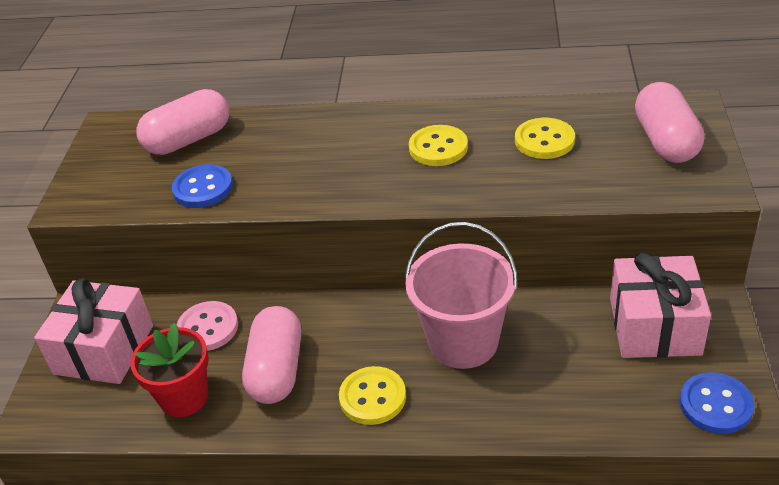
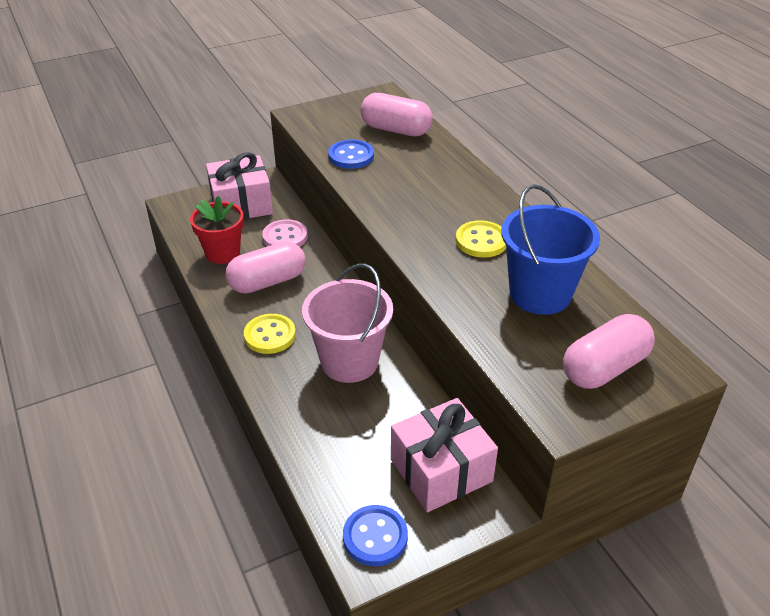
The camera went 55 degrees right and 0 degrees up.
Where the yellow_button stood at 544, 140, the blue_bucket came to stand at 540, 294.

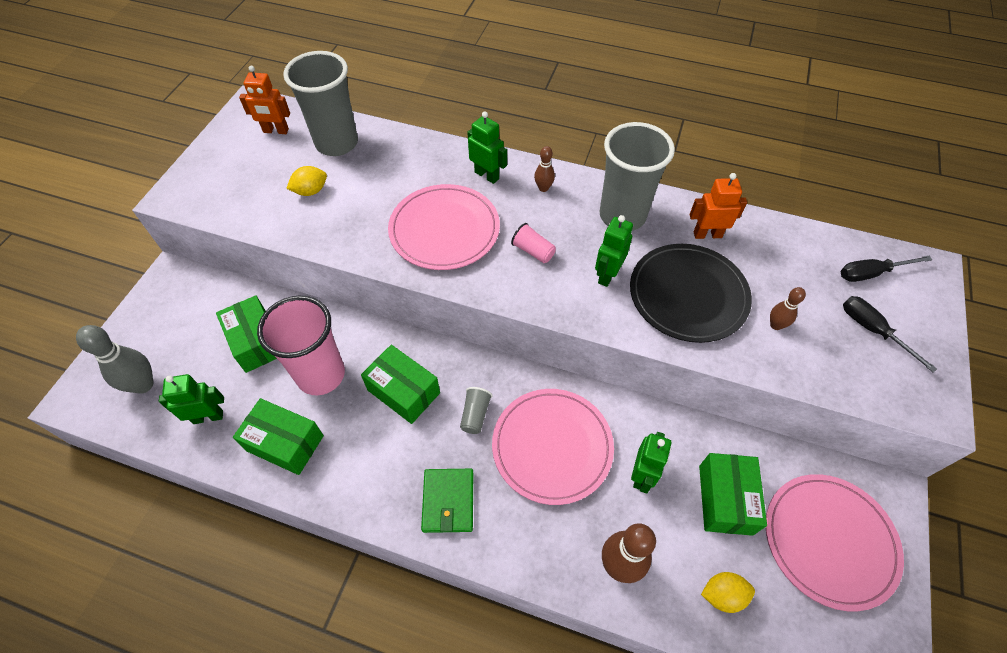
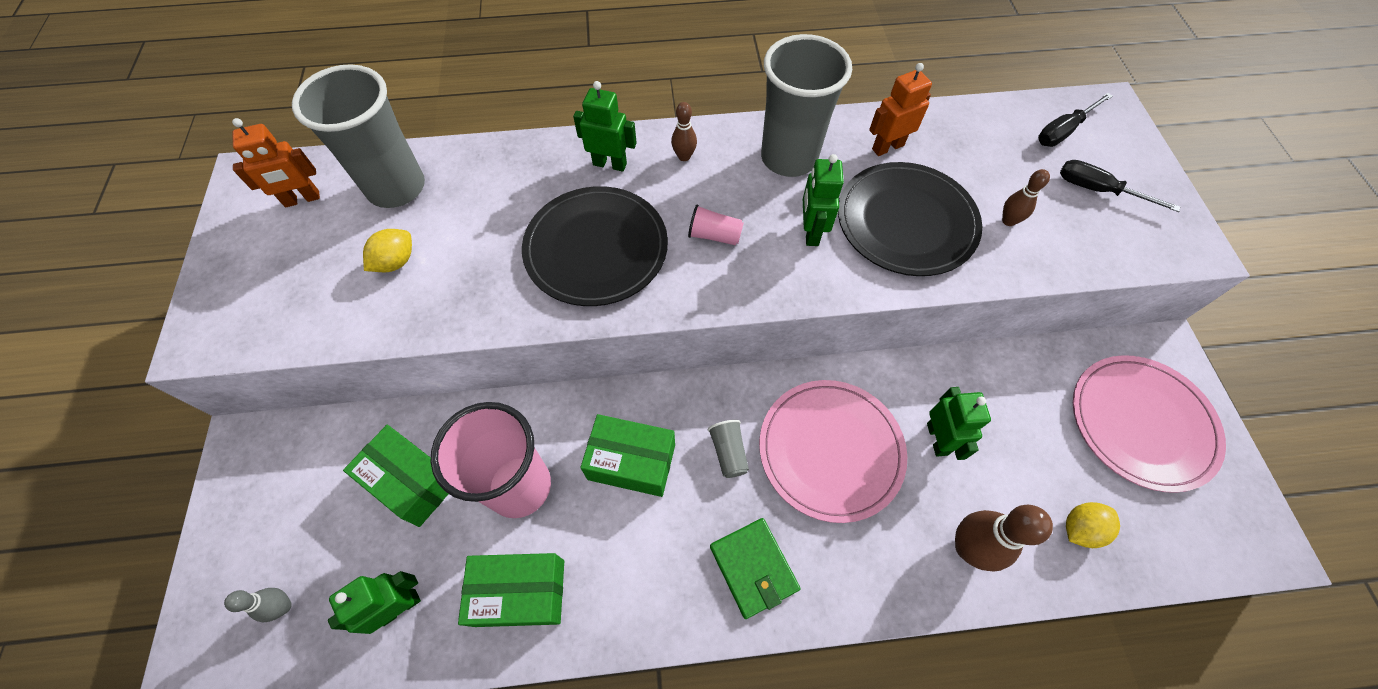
The camera went 25 degrees left and 5 degrees up.
The size of the grey_bowling_pin at 143, 385 changed by a factor of 0.55.
What was the pink_plate at 444, 230 turned into the black_plate at 596, 248.
The second view lost the green_box at 725, 499.

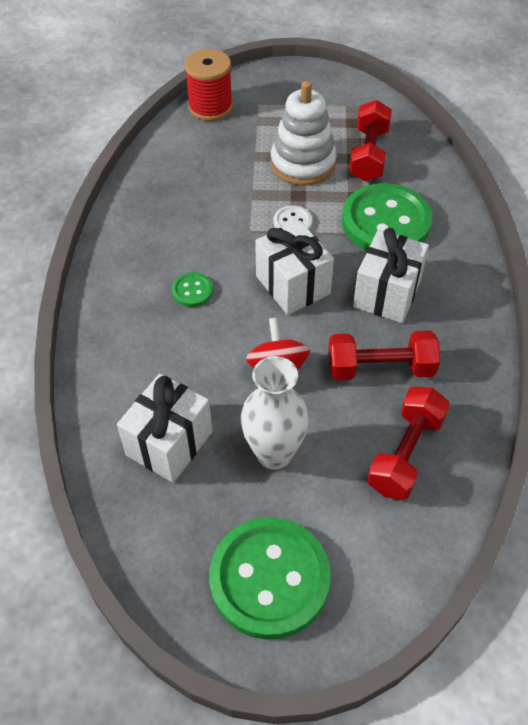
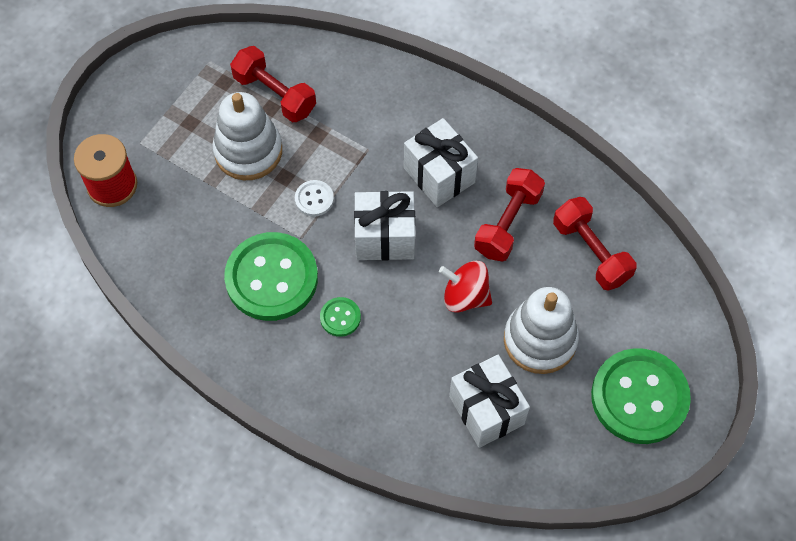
The camera went 60 degrees left and 10 degrees up.
The green_button ended up elsewhere, having gone from 386, 222 to 271, 278.
Where the white_vase stood at 274, 454, the white_stacking_toy came to stand at 540, 340.

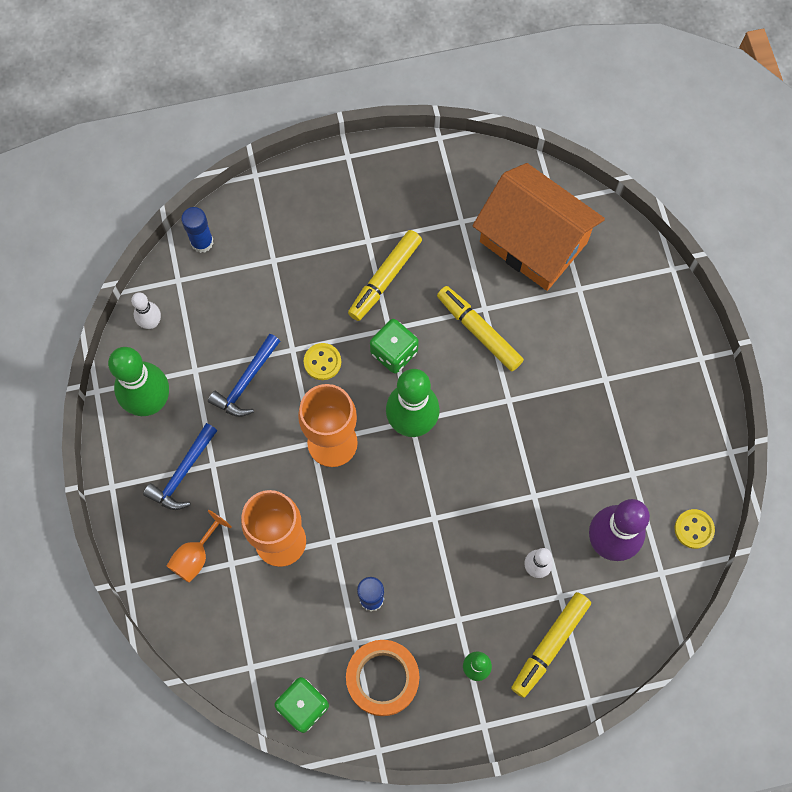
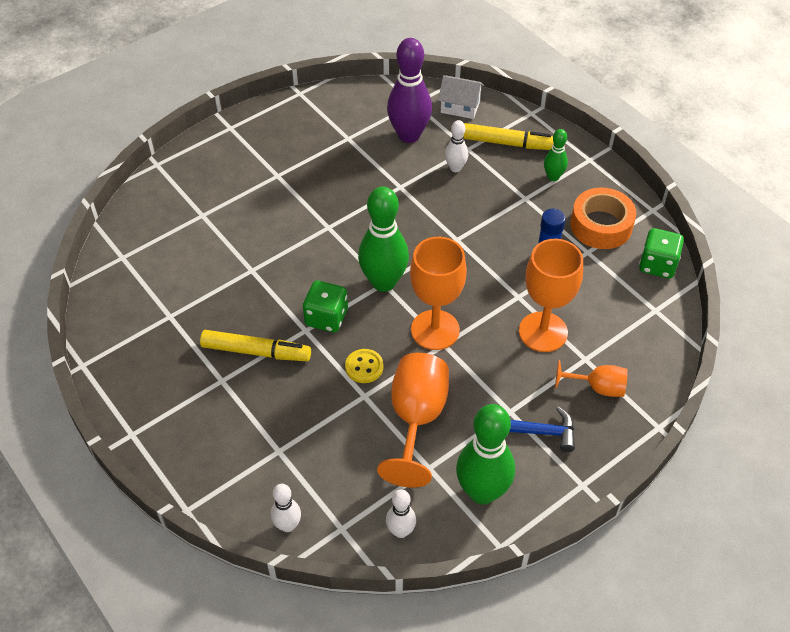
The camera went 115 degrees left and 20 degrees down.
Where the blue_glue_stick stood at 202, 242, the white_bowling_pin came to stand at 287, 525.
Where the blue_hammer stood at 246, 382, the orange_goblet came to stand at 416, 419.
The second view gained the white_house at 460, 107.
The second view lost the yellow_marker at 479, 332.
The second view lost the orange_house at 533, 242.
The second view lost the yellow_button at 694, 529.

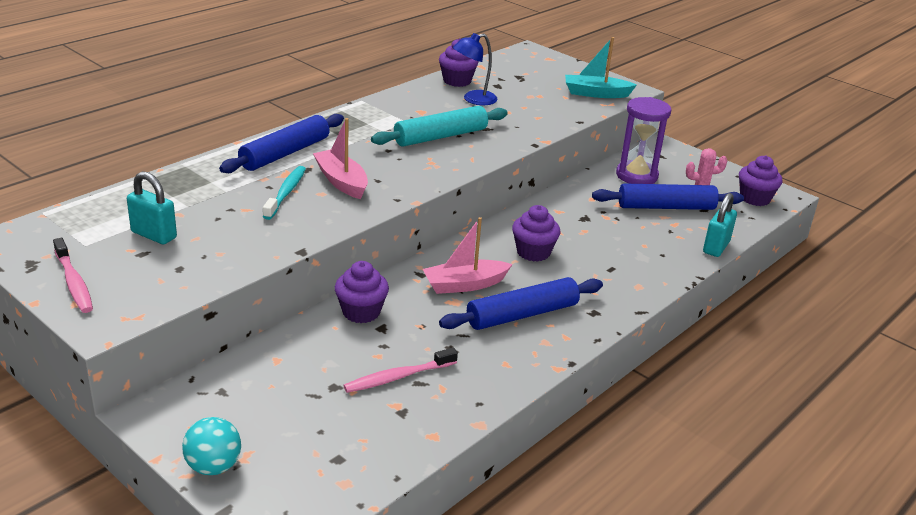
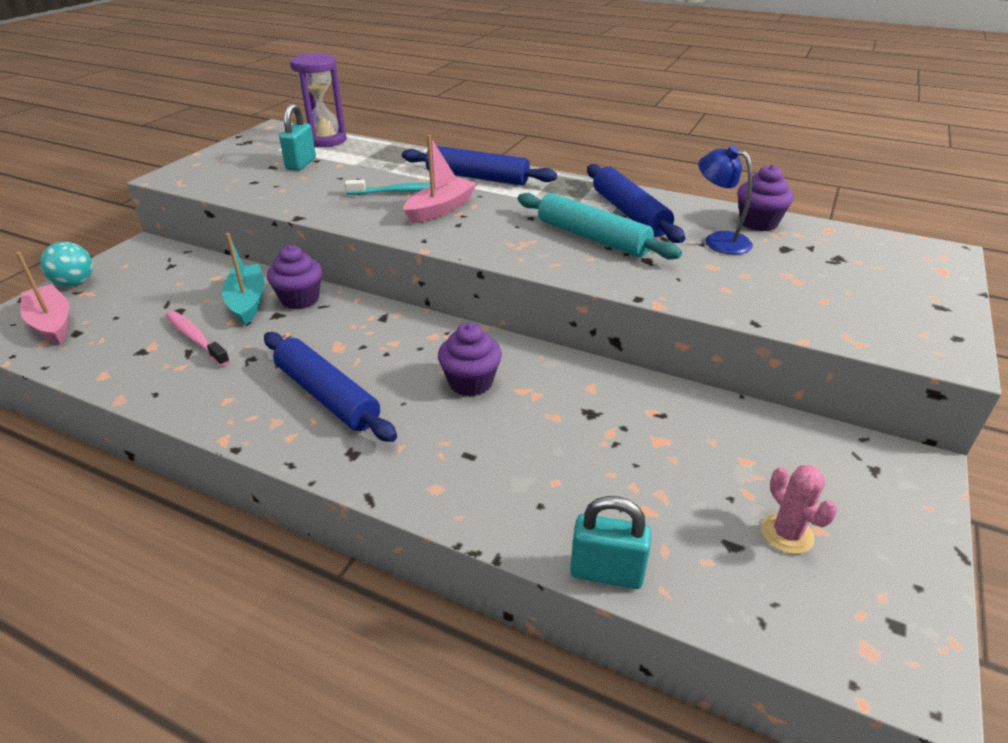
The camera went 75 degrees right and 5 degrees up.
The pink_boat ended up elsewhere, having gone from 465, 285 to 52, 323.
The turquoise_boat ended up elsewhere, having gone from 596, 94 to 247, 302.
The purple_hourglass ended up elsewhere, having gone from 636, 176 to 325, 140.
The blue_rolling_pin ended up elsewhere, having gone from 666, 207 to 629, 213.
The second view lost the pink_toothbrush at 74, 282.
The second view lost the purple_cupcake at 755, 198.

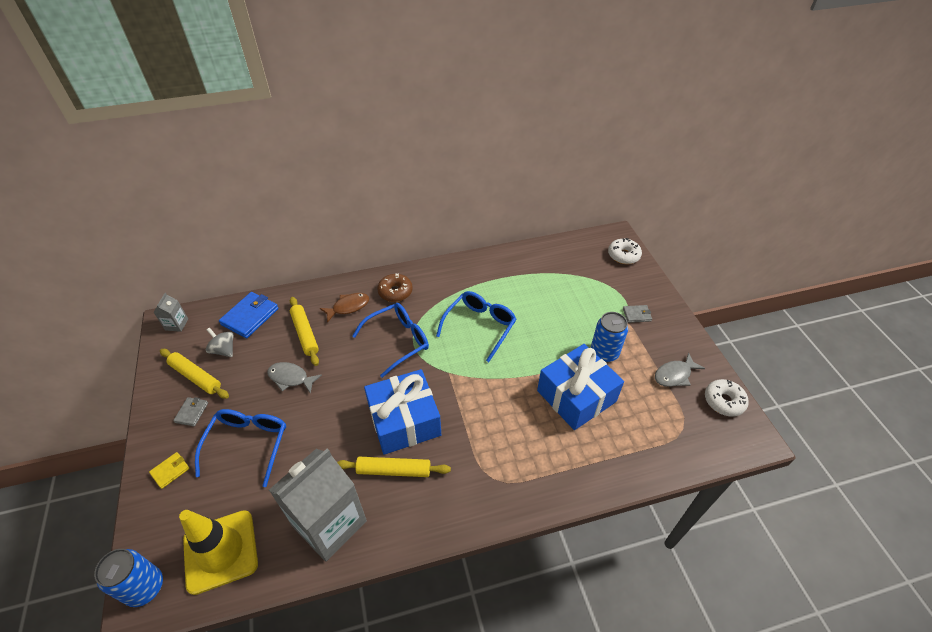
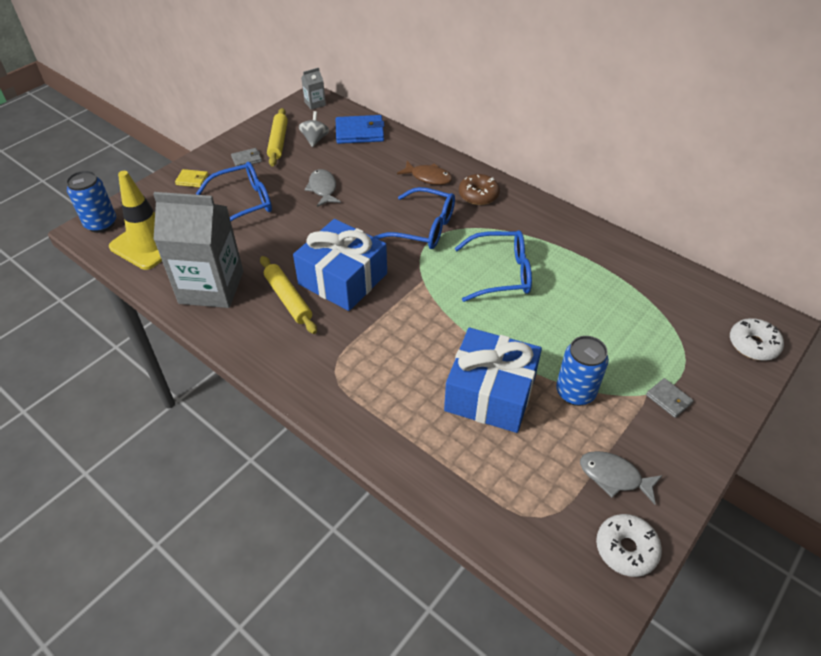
The camera went 55 degrees right and 0 degrees up.
The second view lost the yellow_rolling_pin at 305, 334.

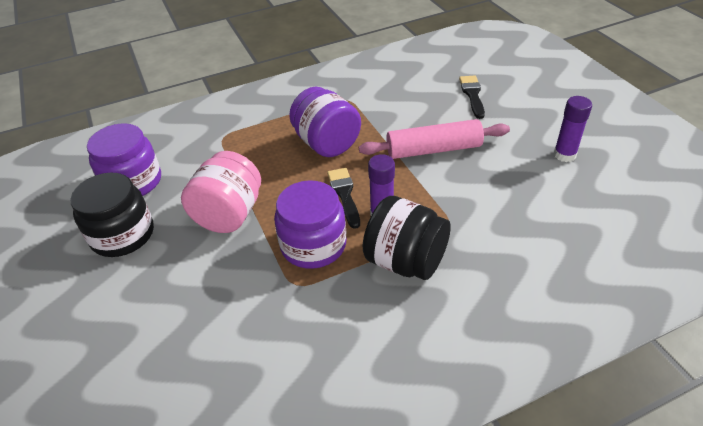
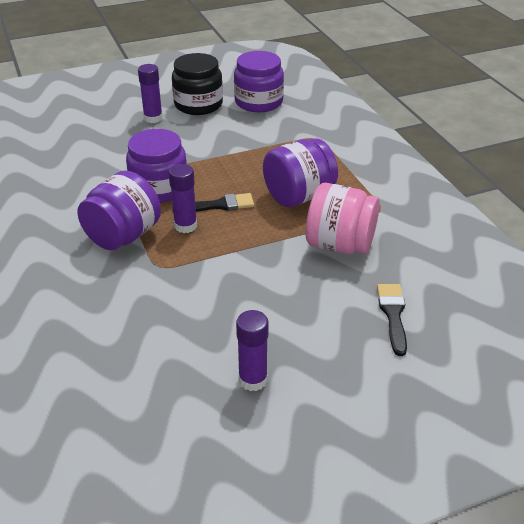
The camera went 90 degrees right and 5 degrees down.
What was the black_jar at 405, 261 turned into the purple_jar at 123, 236.
The second view gained the purple_glue_stick at 153, 118.
The pink_jar ended up elsewhere, having gone from 229, 214 to 339, 245.
The black_brush at 472, 94 ended up facing another way, 90 degrees counterclockwise from before.
The second view lost the pink_rolling_pin at 433, 149.

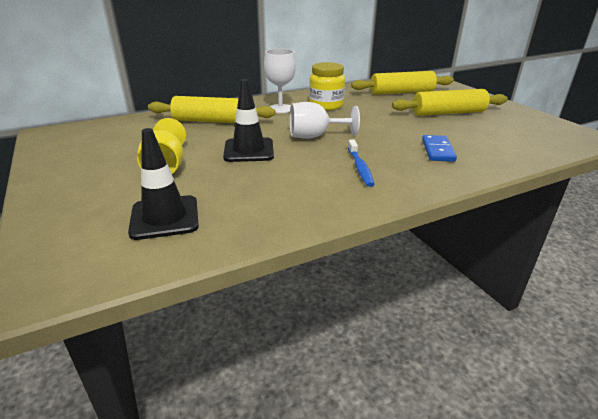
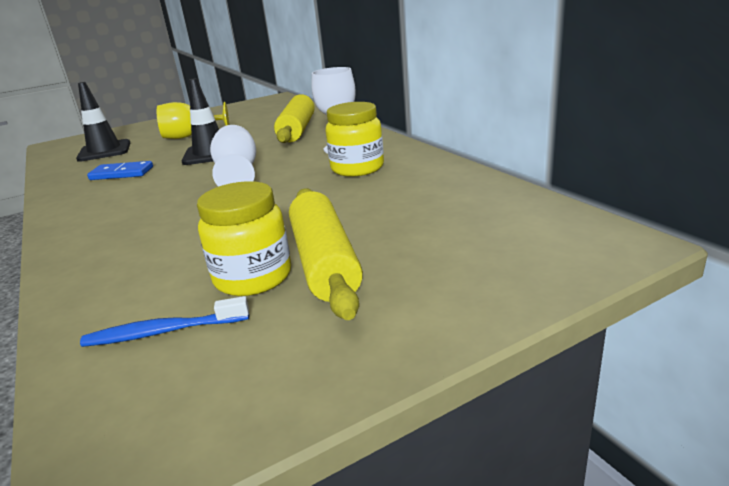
The camera went 90 degrees right and 5 degrees down.
The blue_toothbrush ended up elsewhere, having gone from 360, 168 to 163, 332.
The blue_domino ended up elsewhere, having gone from 437, 150 to 122, 173.
The second view gained the yellow_jar at 253, 277.
The second view lost the yellow_rolling_pin at 401, 92.

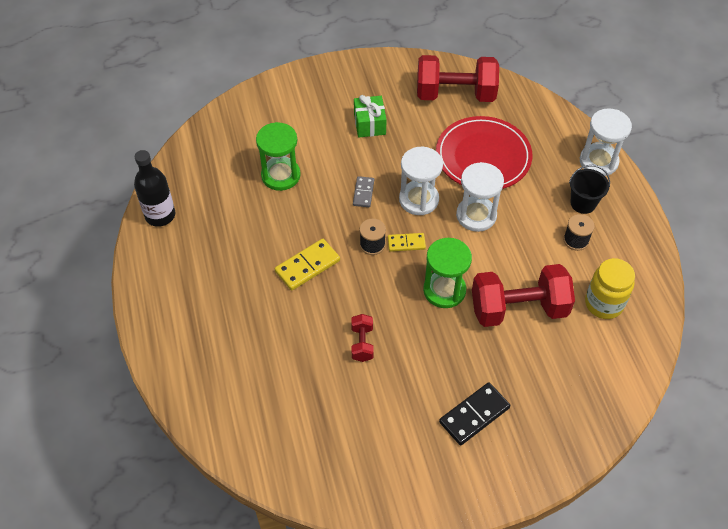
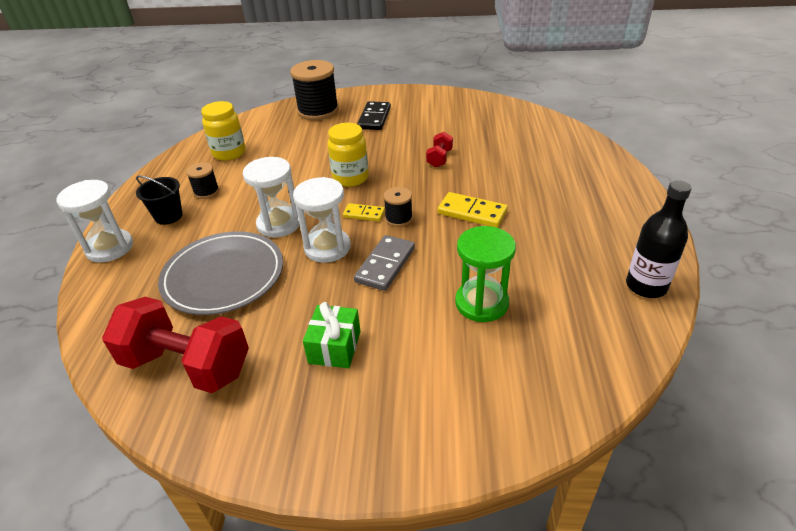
The camera went 160 degrees left and 15 degrees down.
What was the red_plate at 483, 157 turned into the grey_plate at 223, 276.
The second view gained the black_spool at 318, 111.
Where the green_hourglass stood at 444, 290, the yellow_jar came to stand at 350, 178.
The size of the grey_domino at 363, 193 changed by a factor of 1.62.
The black_domino at 474, 415 ended up facing another way, 60 degrees counterclockwise from before.
The yellow_domino at 307, 266 ended up facing another way, 45 degrees clockwise from before.
The second view lost the red_dumbbell at 518, 309.

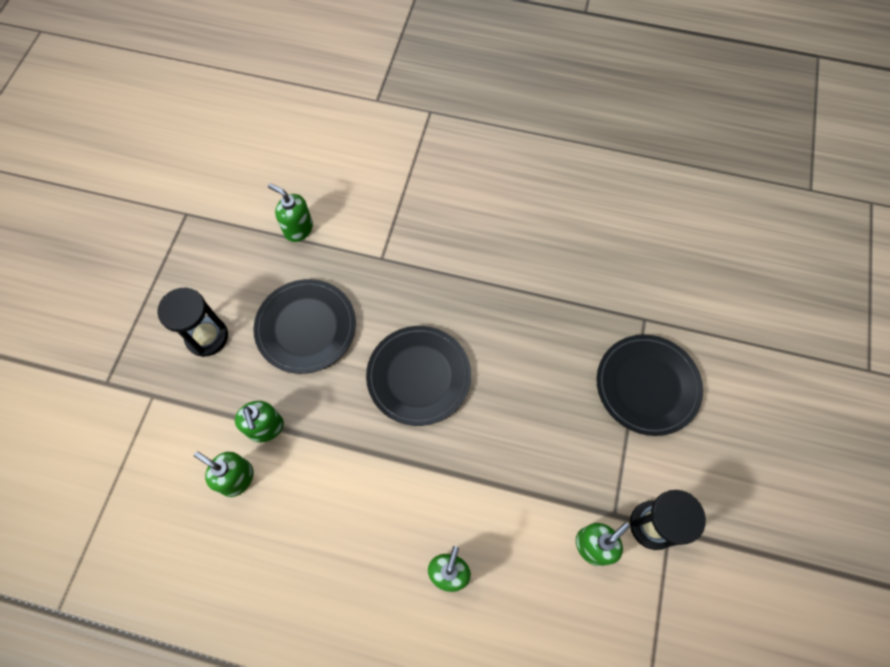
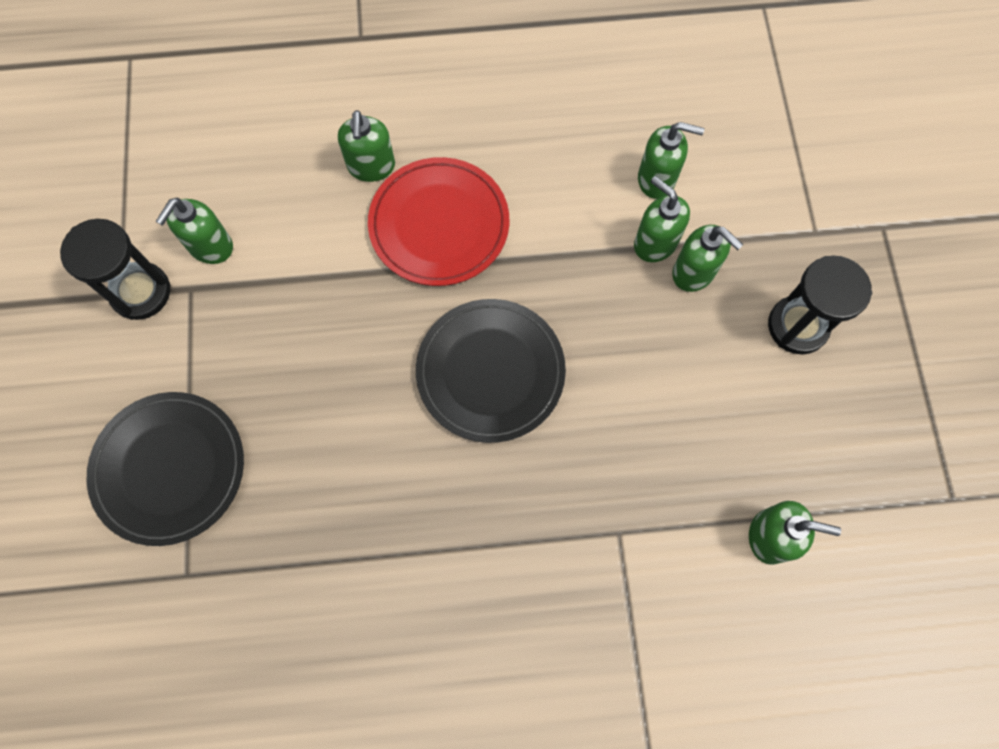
The camera went 160 degrees right and 5 degrees up.
The second view gained the red_plate at 439, 225.
The second view gained the green_soap_dispenser at 694, 272.
The second view lost the black_plate at 306, 328.

